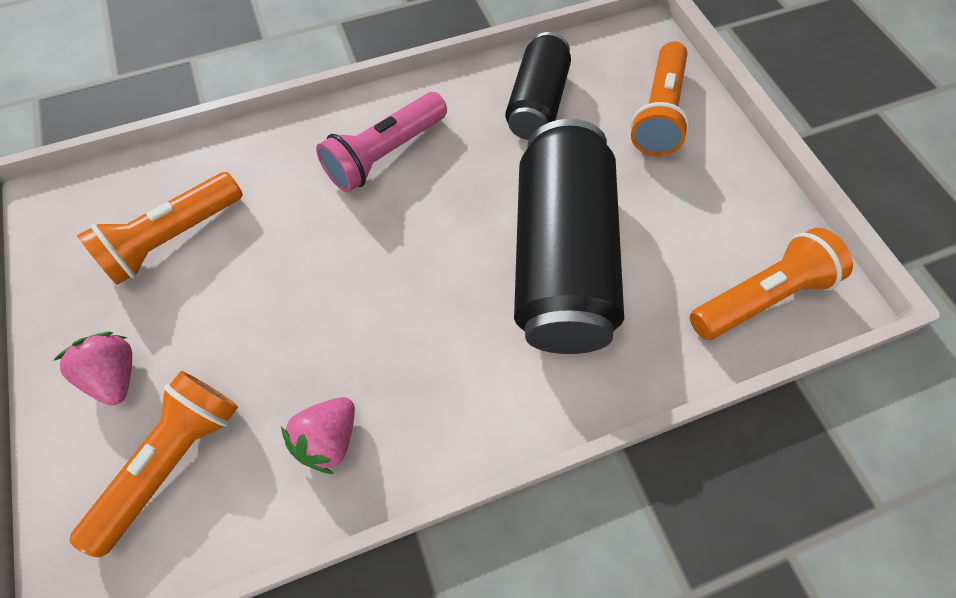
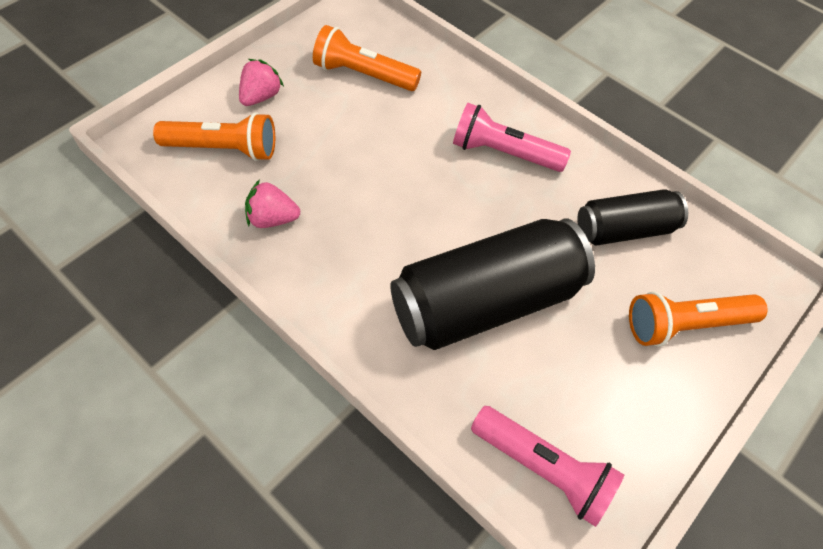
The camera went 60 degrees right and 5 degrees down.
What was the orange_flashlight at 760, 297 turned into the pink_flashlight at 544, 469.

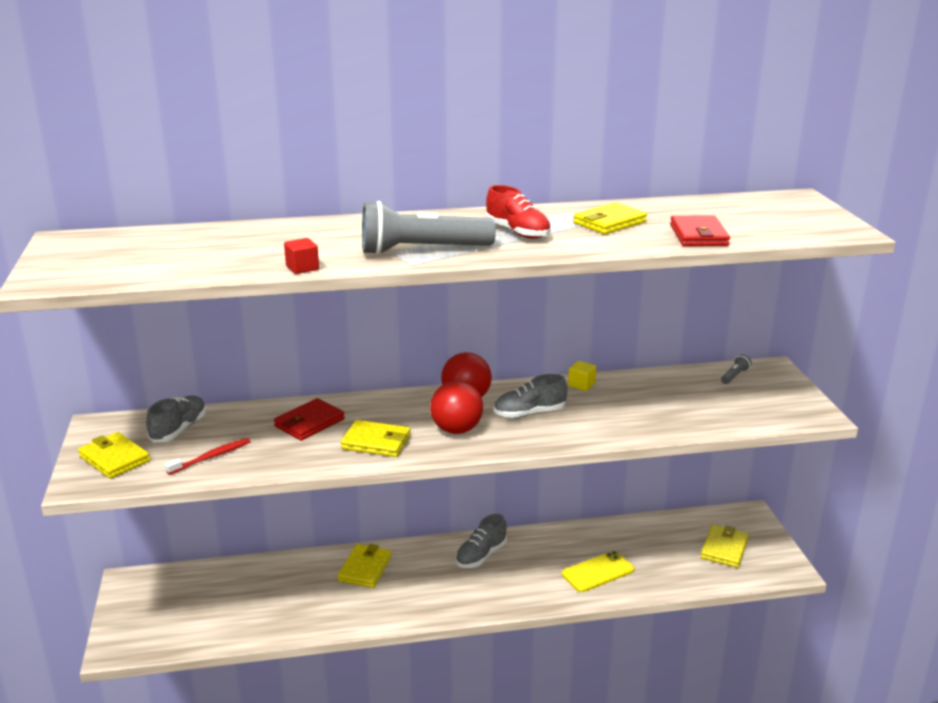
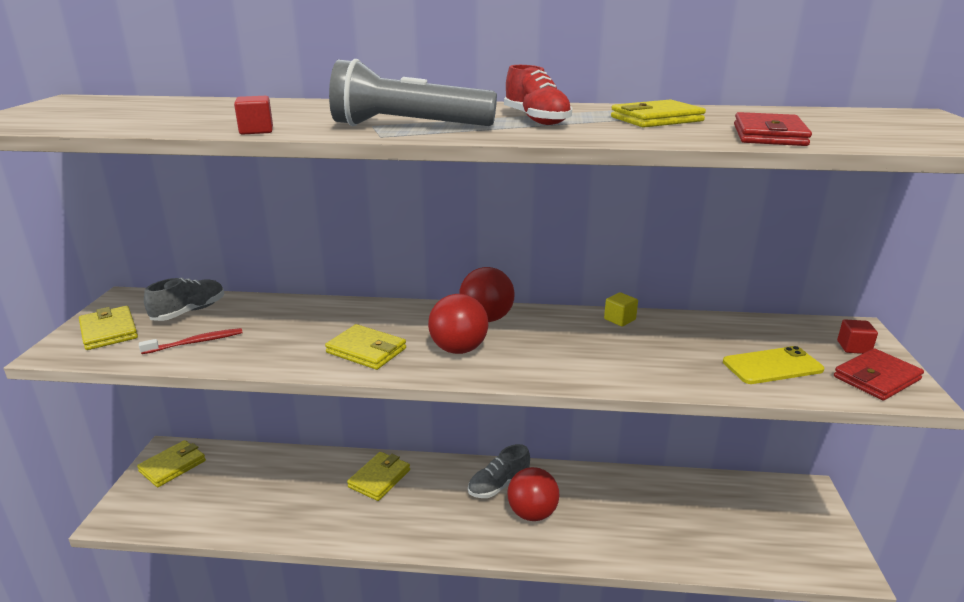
The camera went 15 degrees right and 0 degrees up.
The yellow_wallet ended up elsewhere, having gone from 724, 549 to 172, 466.
The second view gained the red_ball at 532, 513.
The yellow_phone ended up elsewhere, having gone from 598, 572 to 772, 366.
The red_wallet ended up elsewhere, having gone from 309, 423 to 876, 378.
The second view gained the red_cube at 853, 347.
The second view lost the grey_shoe at 529, 413.
The second view lost the grey_flashlight at 735, 376.

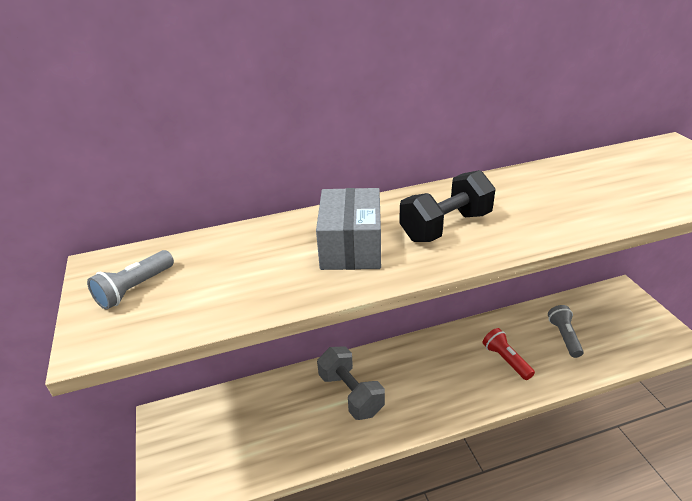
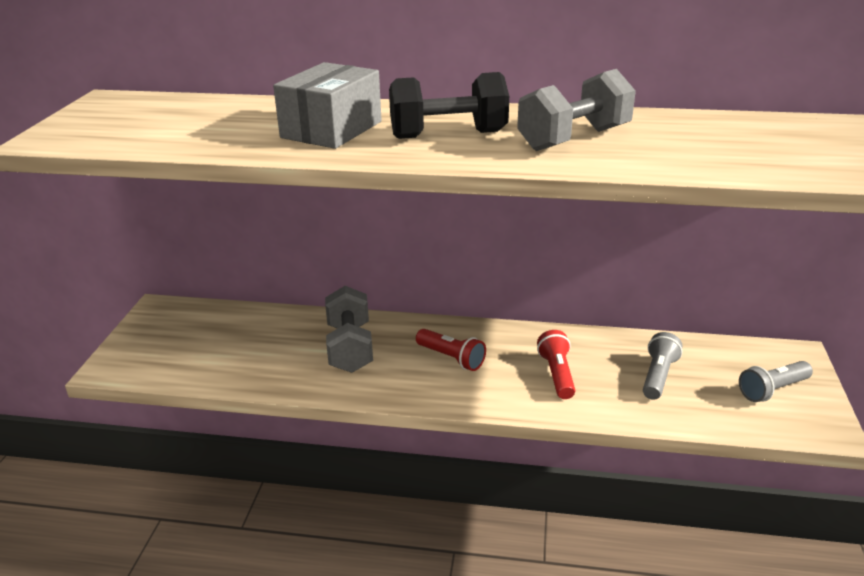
The camera went 25 degrees right and 5 degrees down.
The second view gained the red_flashlight at 451, 358.
The second view gained the grey_dumbbell at 574, 139.
The grey_flashlight ended up elsewhere, having gone from 134, 289 to 772, 390.

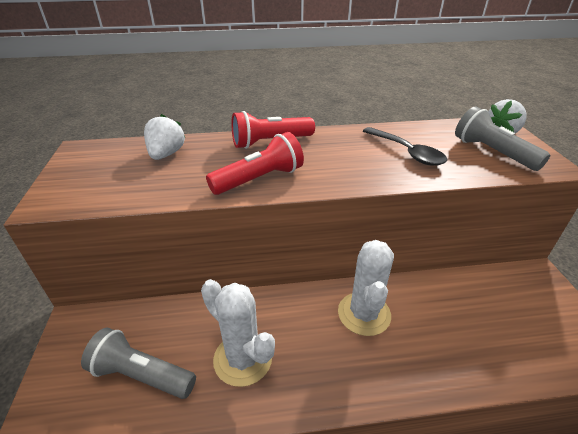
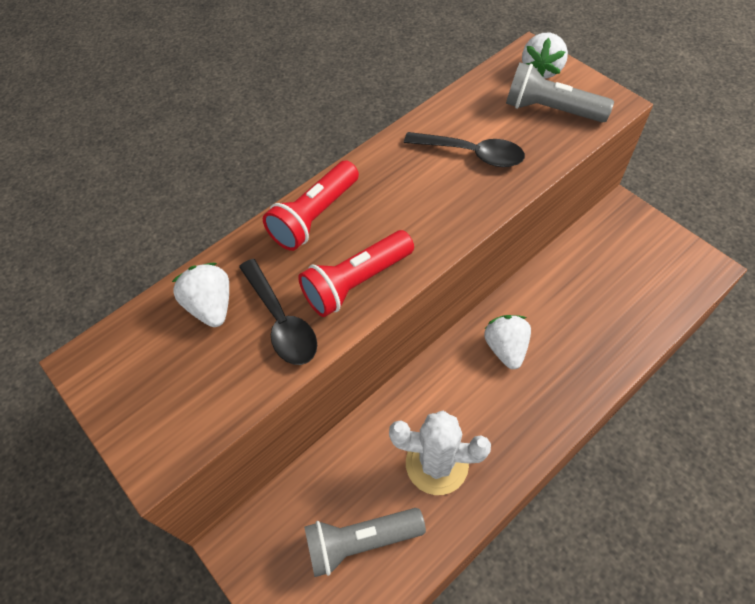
The camera went 30 degrees left and 20 degrees up.
The second view gained the black_spoon at 281, 321.
The red_flashlight at 259, 179 ended up facing another way, 150 degrees counterclockwise from before.
Where the white_cactus stood at 364, 314, the white_strawberry came to stand at 506, 348.

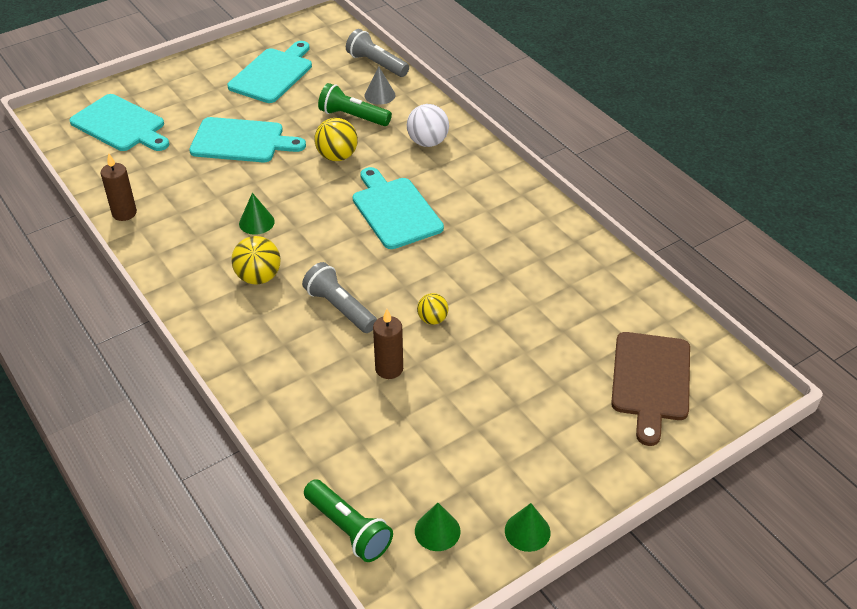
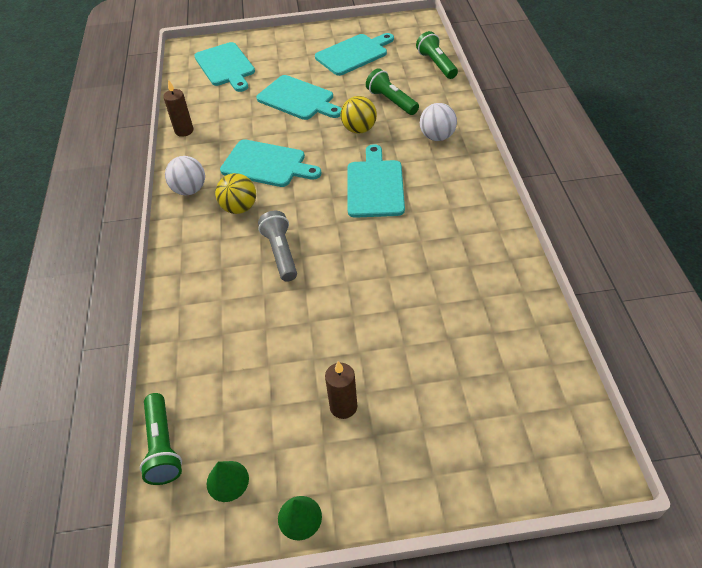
The camera went 30 degrees right and 5 degrees up.
The second view gained the white_ball at 189, 190.
Where the green_cone stood at 256, 222, the turquoise_cutting_board came to stand at 267, 164.
The brown_candle ended up elsewhere, having gone from 389, 369 to 343, 407.
What was the grey_flashlight at 376, 64 turned into the green_flashlight at 436, 64.
The second view lost the grey_cone at 379, 95.
The second view lost the yellow_ball at 432, 319.
The second view lost the brown_cutting_board at 651, 380.

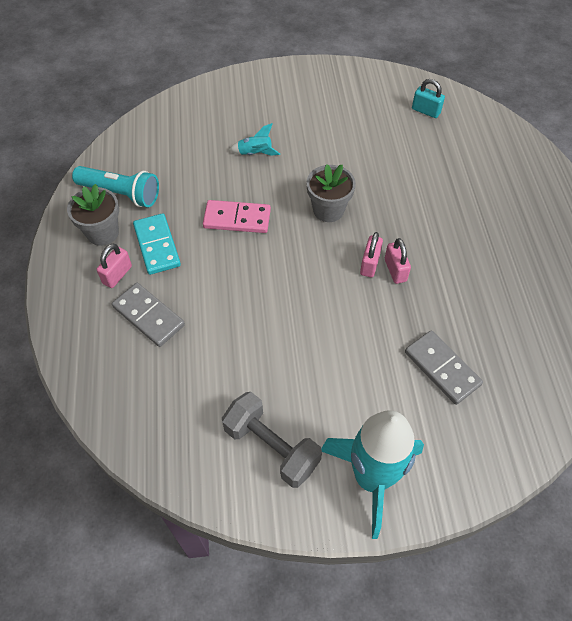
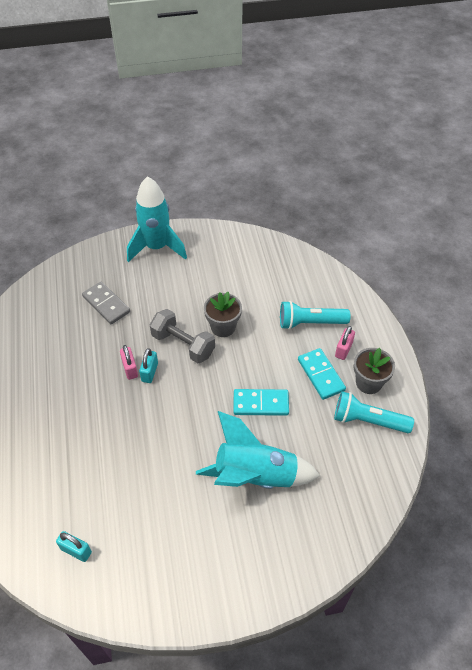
The camera went 175 degrees right and 5 degrees down.
What was the pink_padlock at 369, 264 turned into the turquoise_padlock at 149, 372.
The grey_dumbbell ended up elsewhere, having gone from 271, 447 to 183, 344.
The size of the turquoise_rocket at 255, 153 changed by a factor of 2.43.
The grey_flower_pot ended up elsewhere, having gone from 328, 210 to 223, 327.
What was the pink_domino at 237, 219 turned into the turquoise_domino at 261, 403.
Where the grey_domino stood at 149, 316, the turquoise_flashlight came to stand at 310, 323.

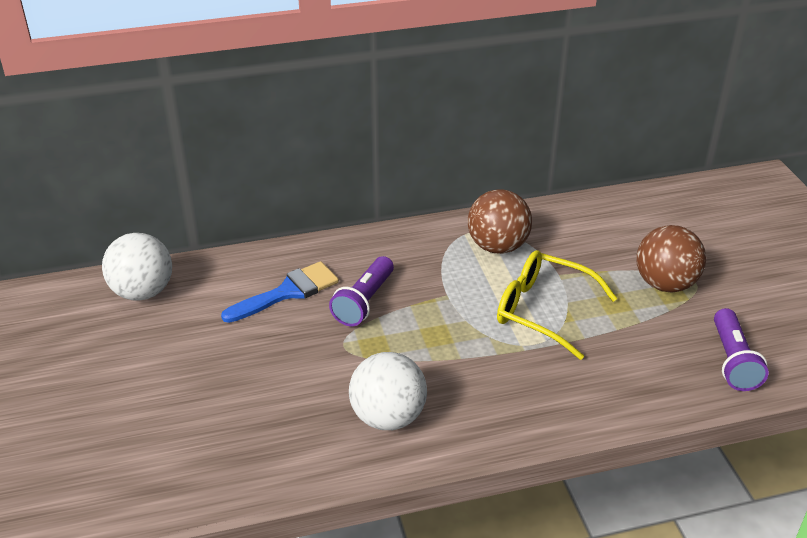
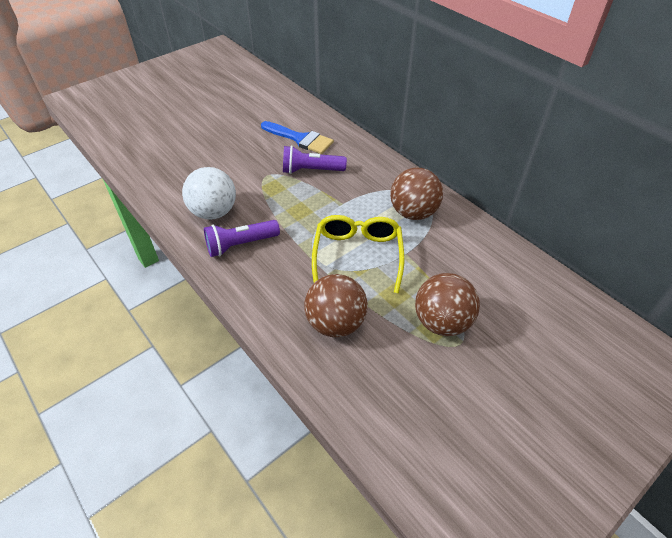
The camera went 65 degrees right and 10 degrees up.
The purple_flashlight ended up elsewhere, having gone from 733, 361 to 240, 245.
The second view gained the brown_ball at 335, 323.
The second view lost the white_ball at 143, 292.

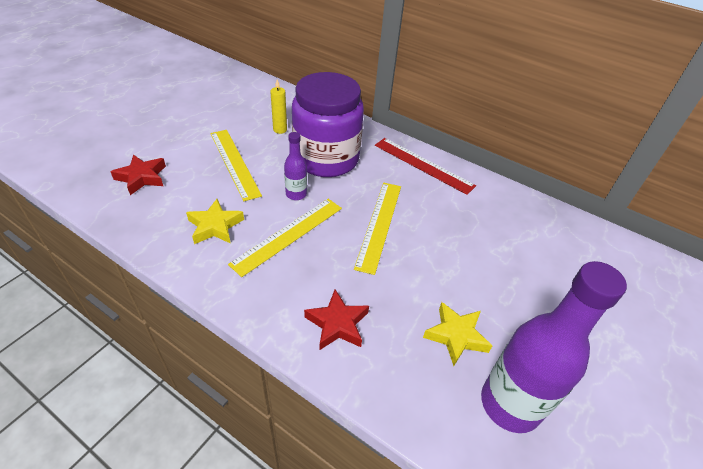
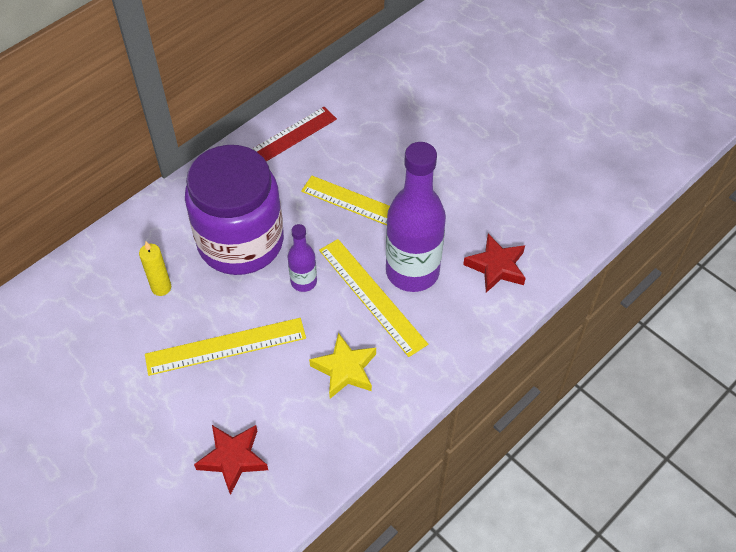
The camera went 75 degrees left and 10 degrees up.
The purple_bottle ended up elsewhere, having gone from 510, 404 to 412, 272.
The second view lost the yellow_star at 456, 336.

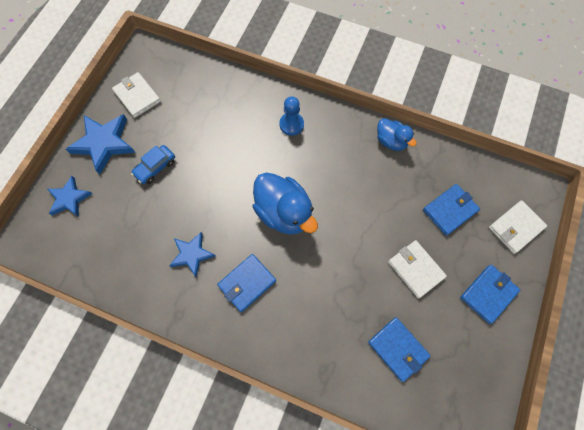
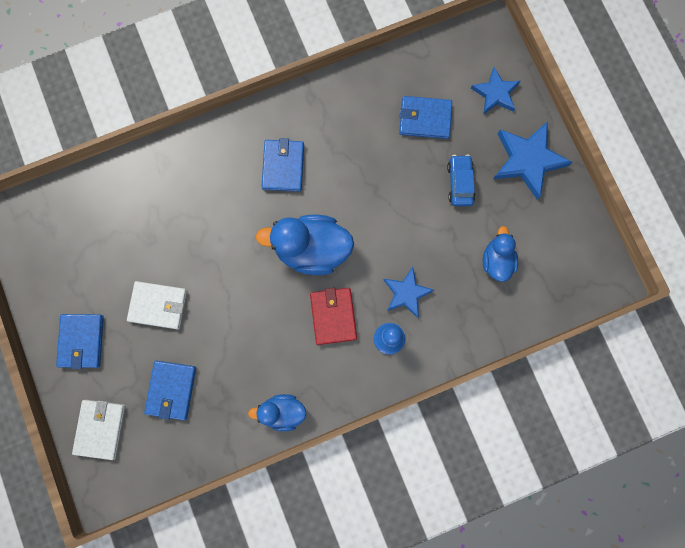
The camera went 135 degrees right and 10 degrees up.
The second view gained the red_wallet at 333, 316.
The blue_star ended up elsewhere, having gone from 192, 254 to 406, 293.
The blue_wallet ended up elsewhere, having gone from 398, 349 to 425, 119.
The second view gained the blue_duck at 496, 261.
The second view lost the white_wallet at 137, 96.

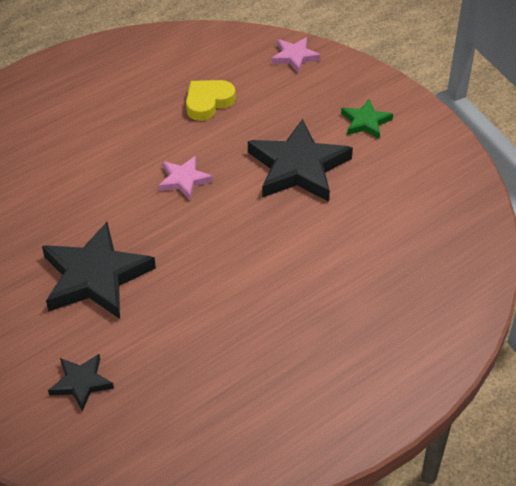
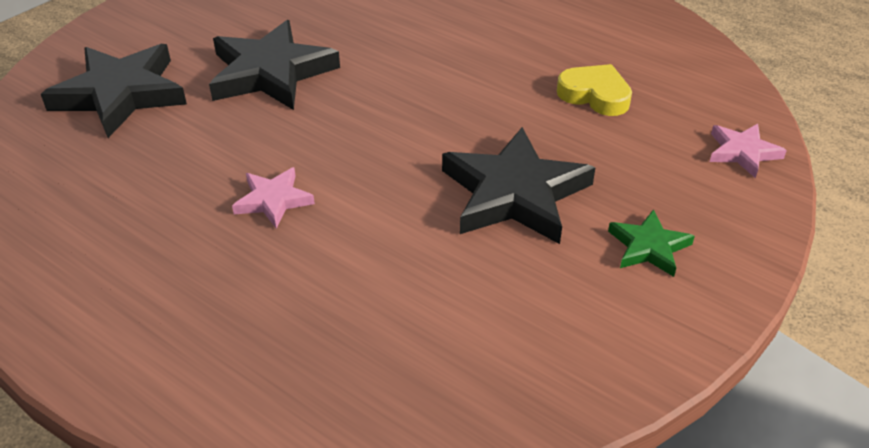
The camera went 75 degrees right and 5 degrees down.
The size of the black_star at 81, 383 changed by a factor of 1.95.
The pink_star ended up elsewhere, having gone from 184, 180 to 273, 200.

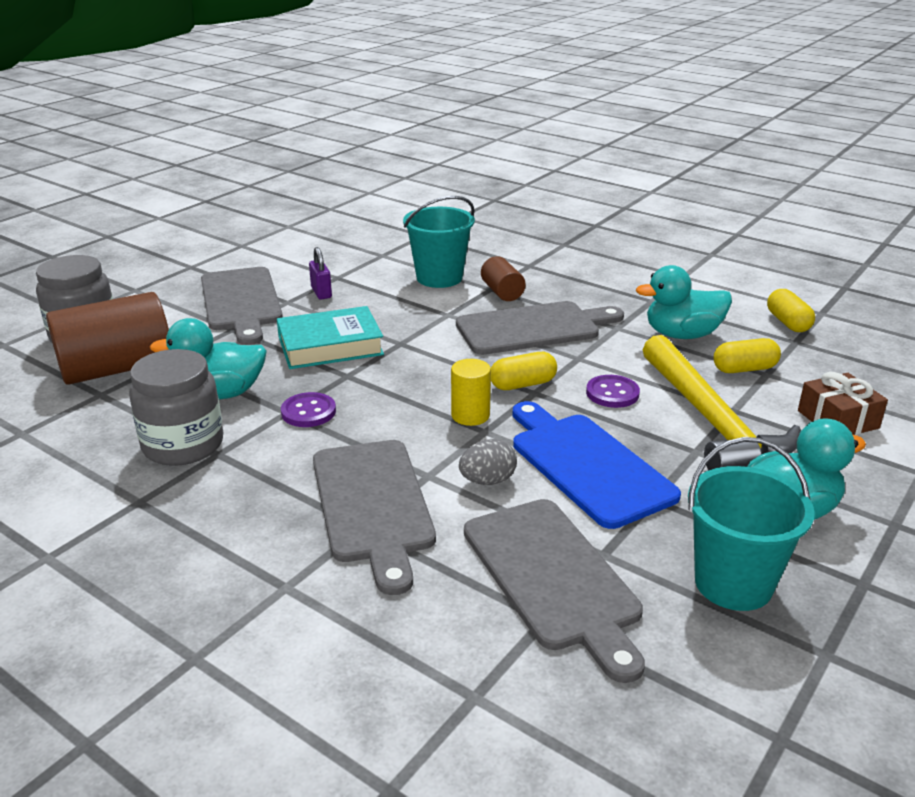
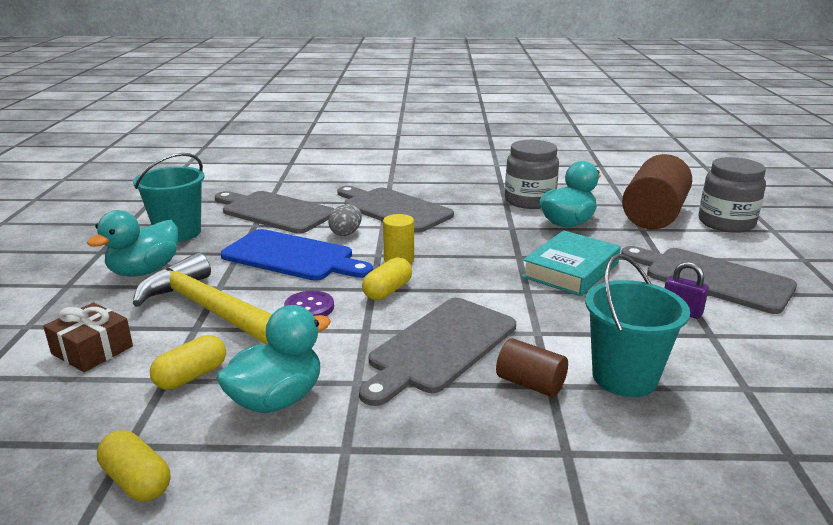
The camera went 145 degrees right and 5 degrees down.
The second view lost the purple_button at 308, 412.

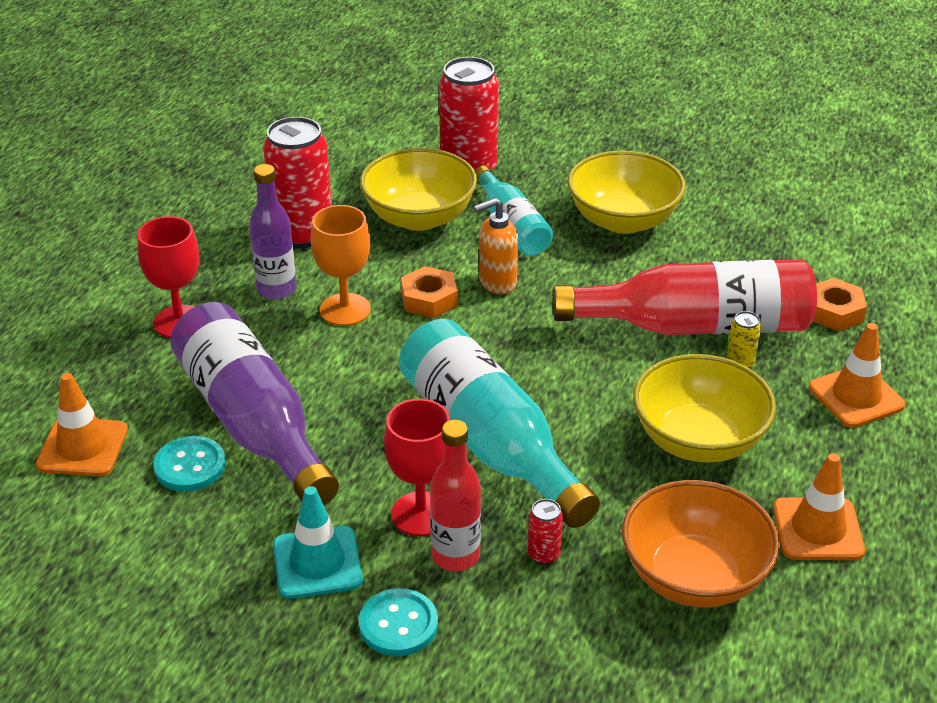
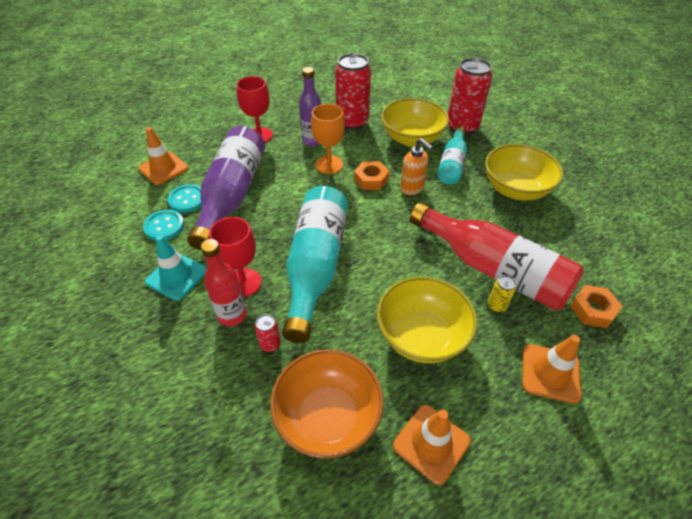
The camera went 40 degrees right and 10 degrees up.
The turquoise_button ended up elsewhere, having gone from 398, 624 to 164, 226.
The orange_soap_dispenser at 497, 283 ended up facing another way, 150 degrees counterclockwise from before.

